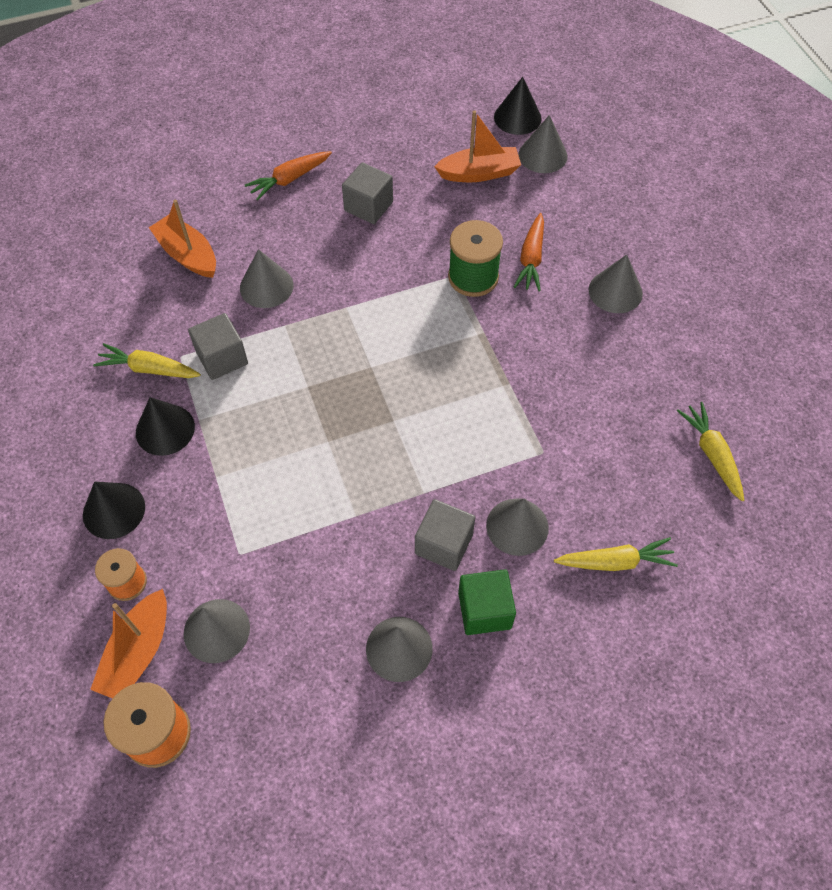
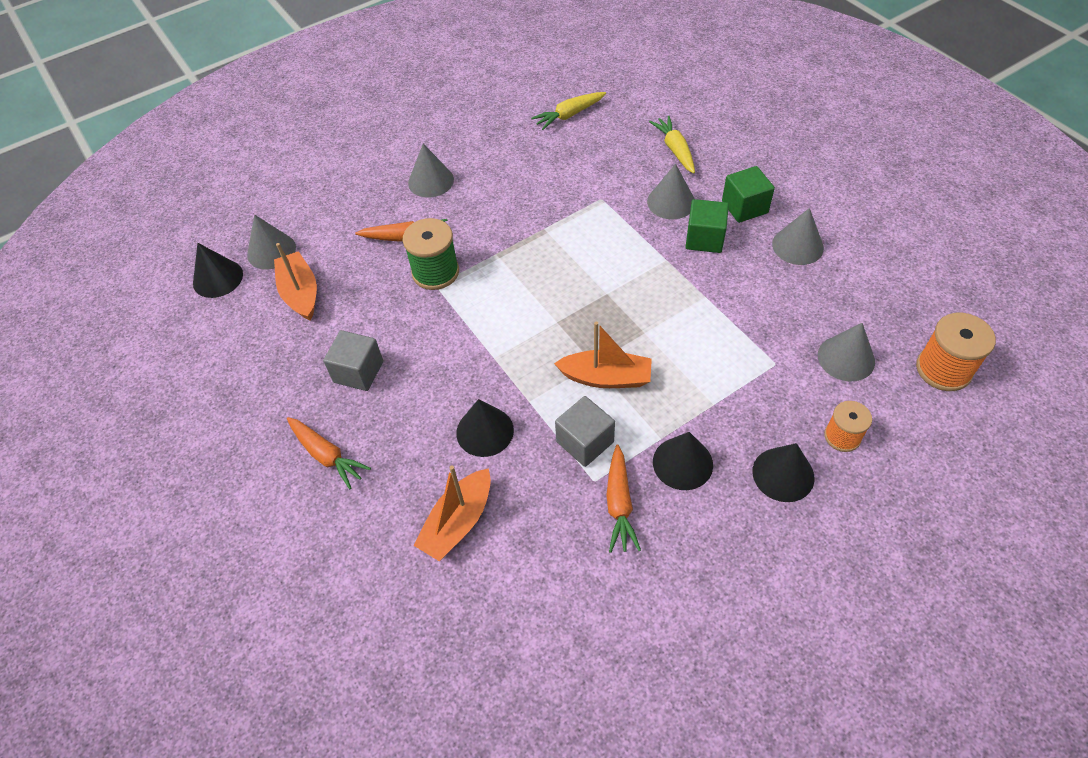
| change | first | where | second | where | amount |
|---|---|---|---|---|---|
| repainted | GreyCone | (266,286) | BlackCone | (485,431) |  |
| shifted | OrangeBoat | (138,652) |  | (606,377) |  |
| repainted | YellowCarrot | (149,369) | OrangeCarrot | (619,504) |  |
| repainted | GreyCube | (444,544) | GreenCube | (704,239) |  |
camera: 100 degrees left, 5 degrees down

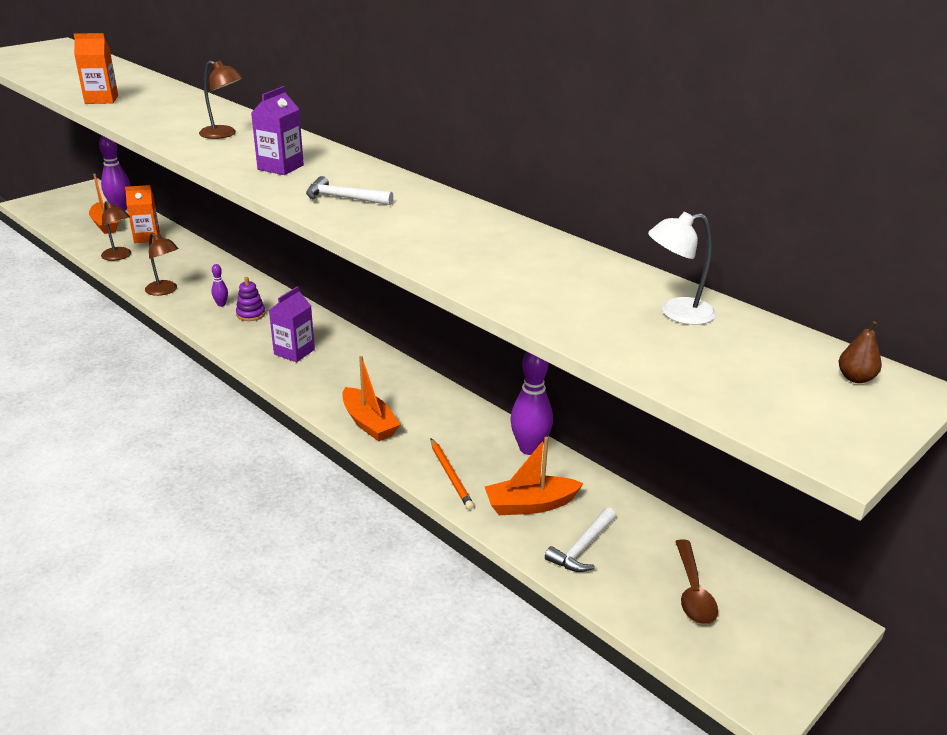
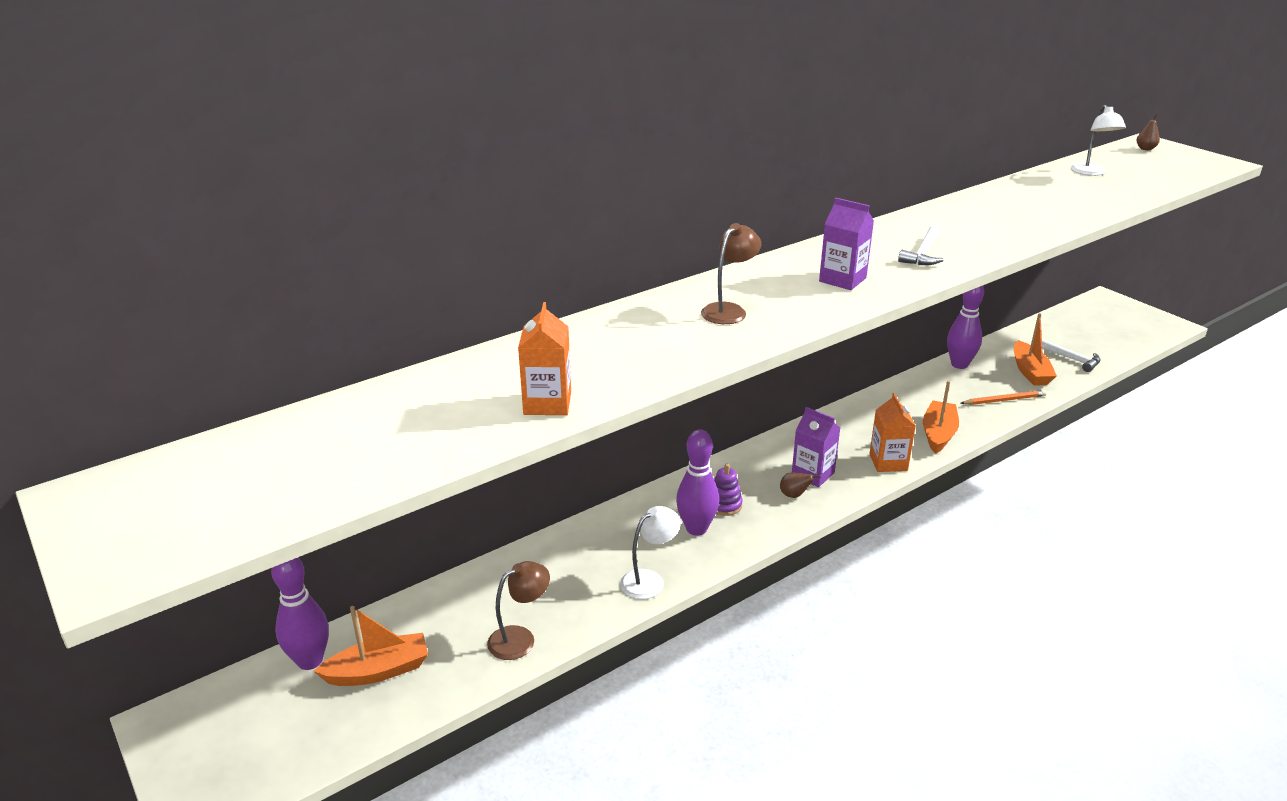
| change | first | where | second | where | amount |
|---|---|---|---|---|---|
| repainted | BrownLamp | (165,291) | WhiteLamp | (649,580) |  |
| scaled | PurpleBowlingPin | (221,304) |  | (696,529) | x2.07 |
| new |  |  | BrownPear | (794,495) |  |
| shifted | OrangeCarton | (147,237) |  | (888,462) |  |
| rotated | OrangeBoat | (369,423) |  | (938,434) | 45 degrees counterclockwise |
| gone | BrownSpoon | (693,591) |  |  |  |
camera: 80 degrees left, 0 degrees up

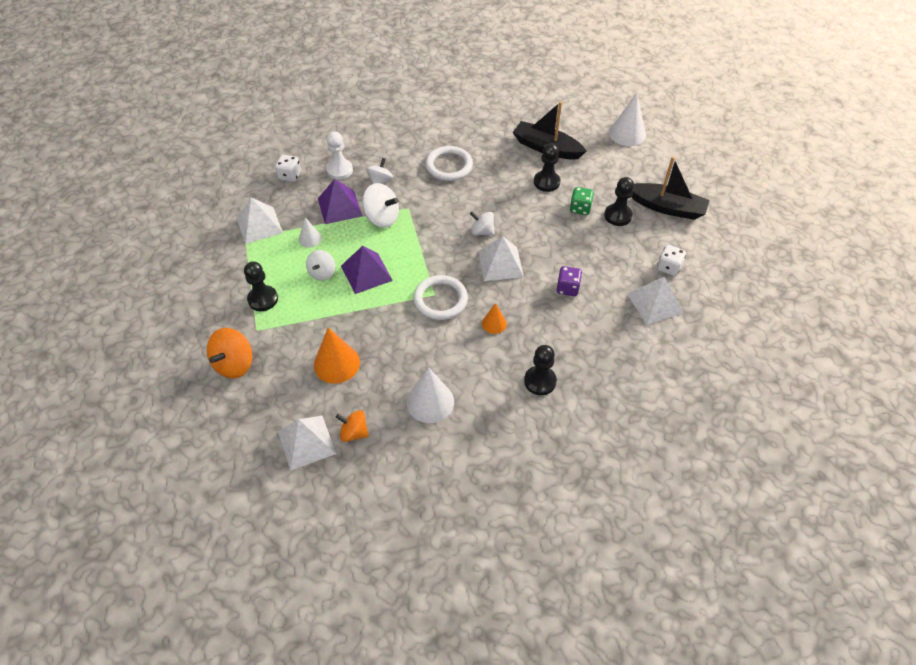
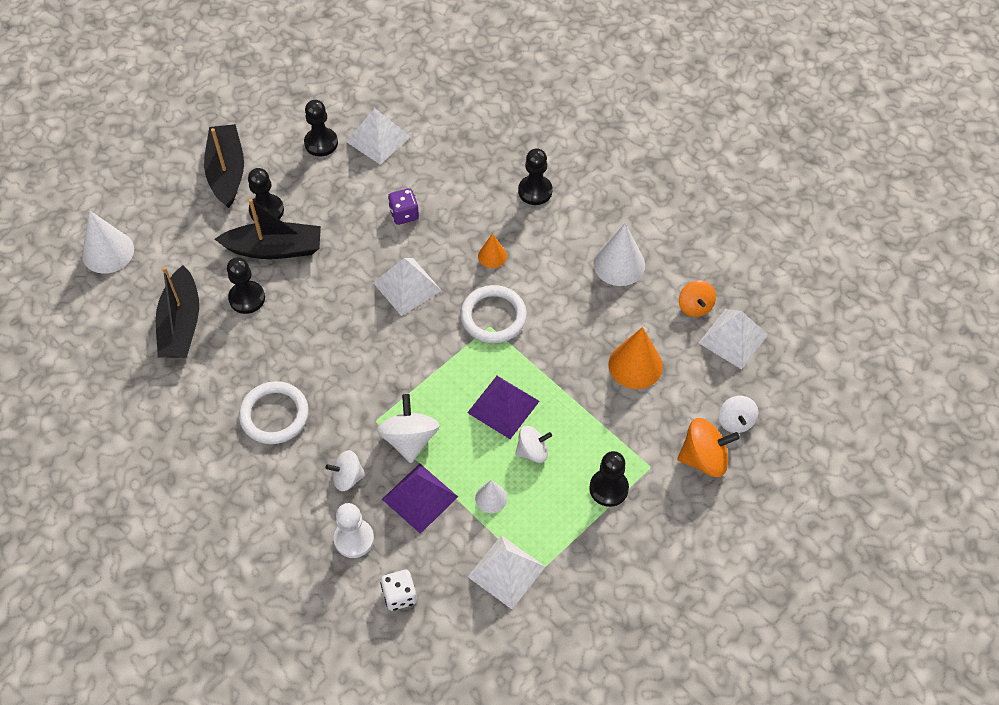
| change | first | where | second | where | amount |
|---|---|---|---|---|---|
| swapped | GreenDice | (580,208) | BlackBoat | (274,249) |  |
| swapped | WhiteDice | (668,267) | BlackPawn | (321,143) |  |
| shifted | WhiteSpinningTop | (482,232) |  | (735,421) |  |
camera: 120 degrees left, 5 degrees up

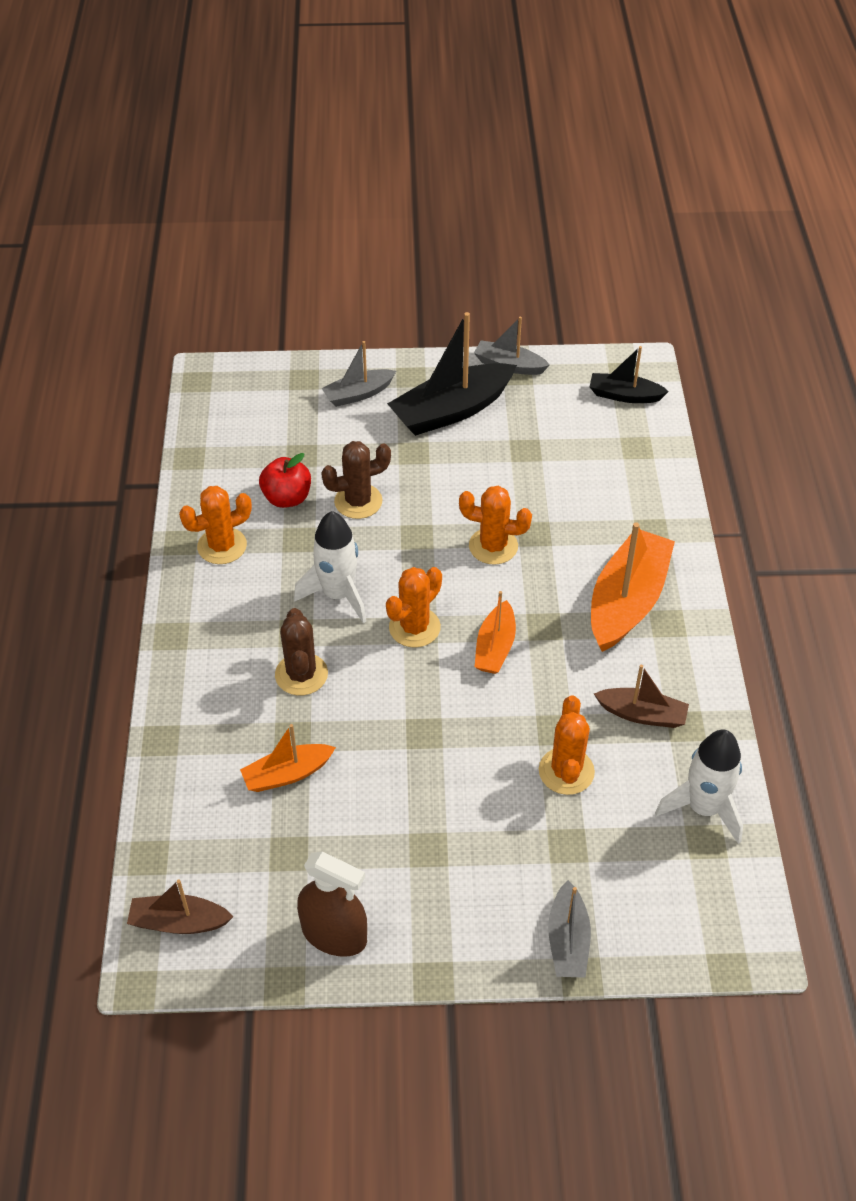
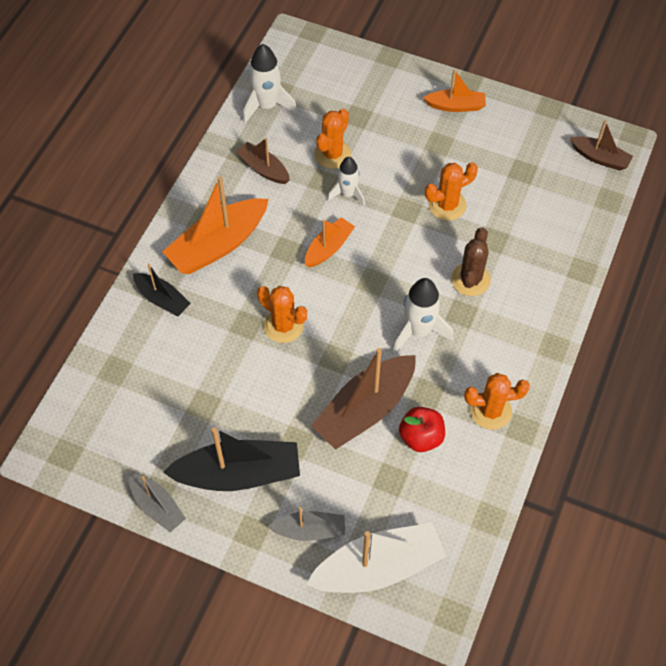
| change | first | where | second | where | amount |
|---|---|---|---|---|---|
| shifted | BlackBoat | (624,395) |  | (162,299) |  |
| new |  |  | WhiteBoat | (378,567) |  |
| swapped | BrownCactus | (358,501) | BrownBoat | (365,409) |  |
| new |  |  | WhiteRocket | (348,194) |  |
| shifted | OrangeBoat | (287,774) |  | (456,106) |  |
| shifted | OrangeCactus | (414,627) |  | (447,205) |  |
| gone | BrownSprayBottle | (334,934) |  |  |  |
| gone | GreyBoat | (568,940) |  |  |  |
camera: 155 degrees left, 10 degrees up

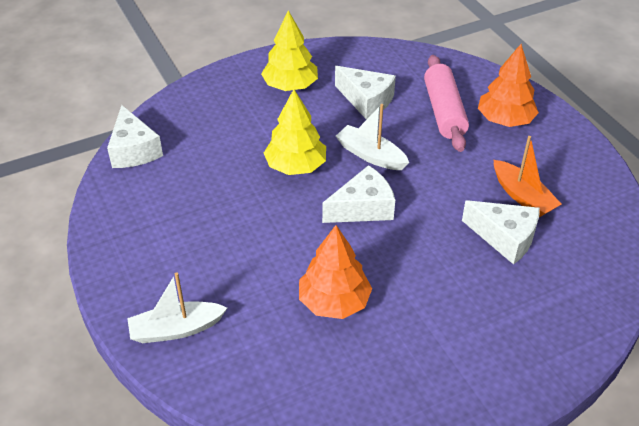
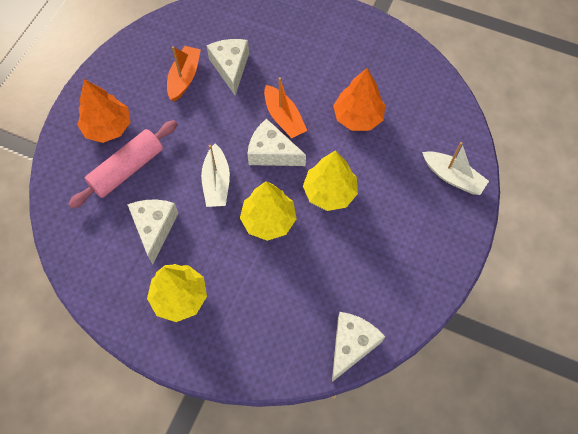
| change | first | where | second | where | amount |
|---|---|---|---|---|---|
| new |  |  | OrangeBoat | (284,118) |  |
| new |  |  | YellowTree | (329,192) |  |
camera: 130 degrees left, 20 degrees up

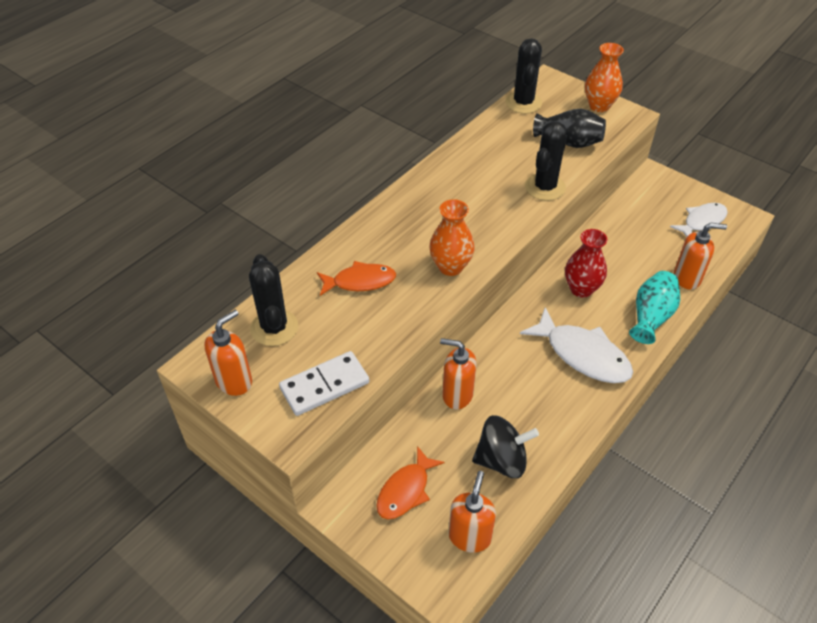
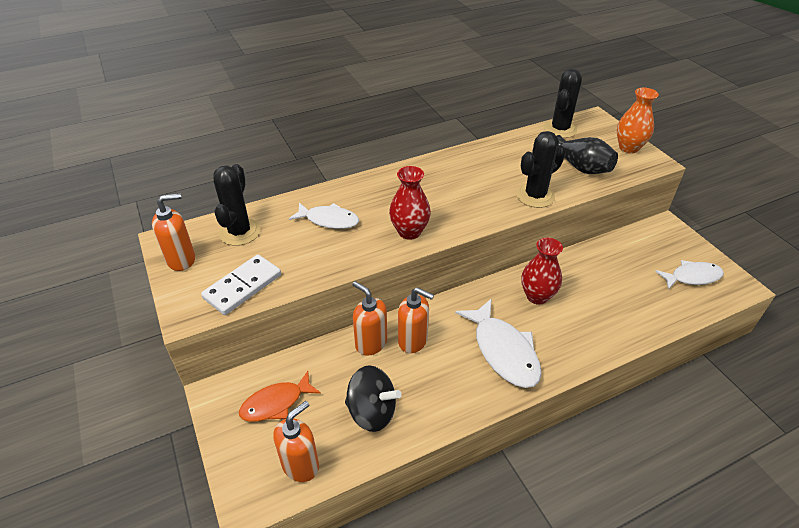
| change | first | where | second | where | amount |
|---|---|---|---|---|---|
| rotated | WhiteDomino | (324,385) |  | (243,287) | 45 degrees counterclockwise |
| repainted | OrangeFish | (360,281) | WhiteFish | (328,220) |  |
| repainted | OrangeVase | (450,267) | RedVase | (409,232) |  |
| shifted | OrangeSoapDispenser | (687,278) |  | (413,341) |  |
| gone | TurquoiseVase | (651,317) |  |  |  |
camera: 25 degrees right, 5 degrees down

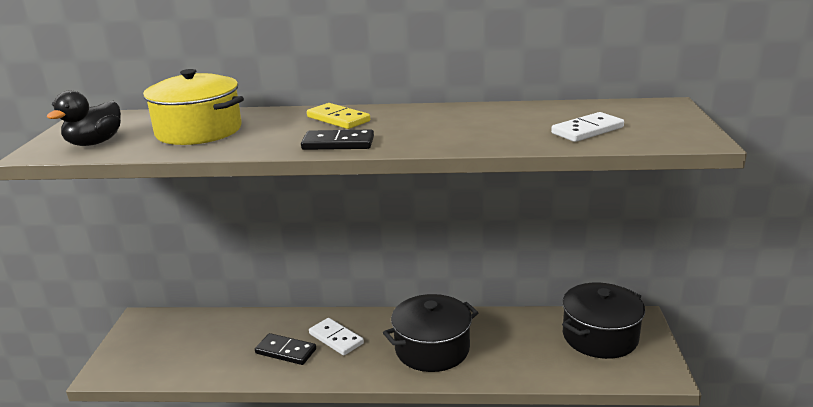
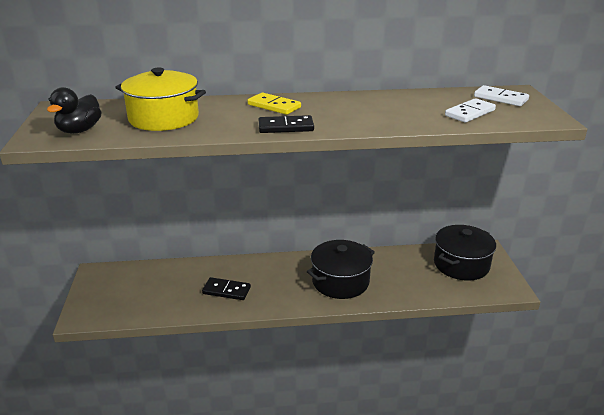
| change | first | where | second | where | amount |
|---|---|---|---|---|---|
| shifted | WhiteDomino | (336,338) |  | (500,98) |  |
camera: 10 degrees left, 5 degrees up

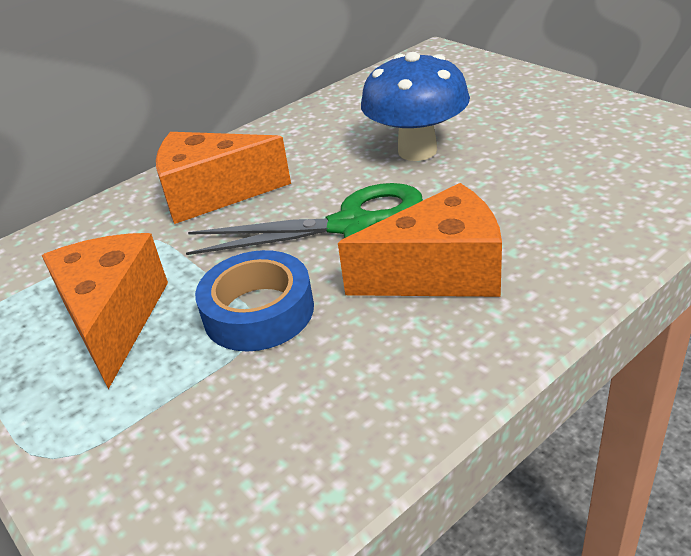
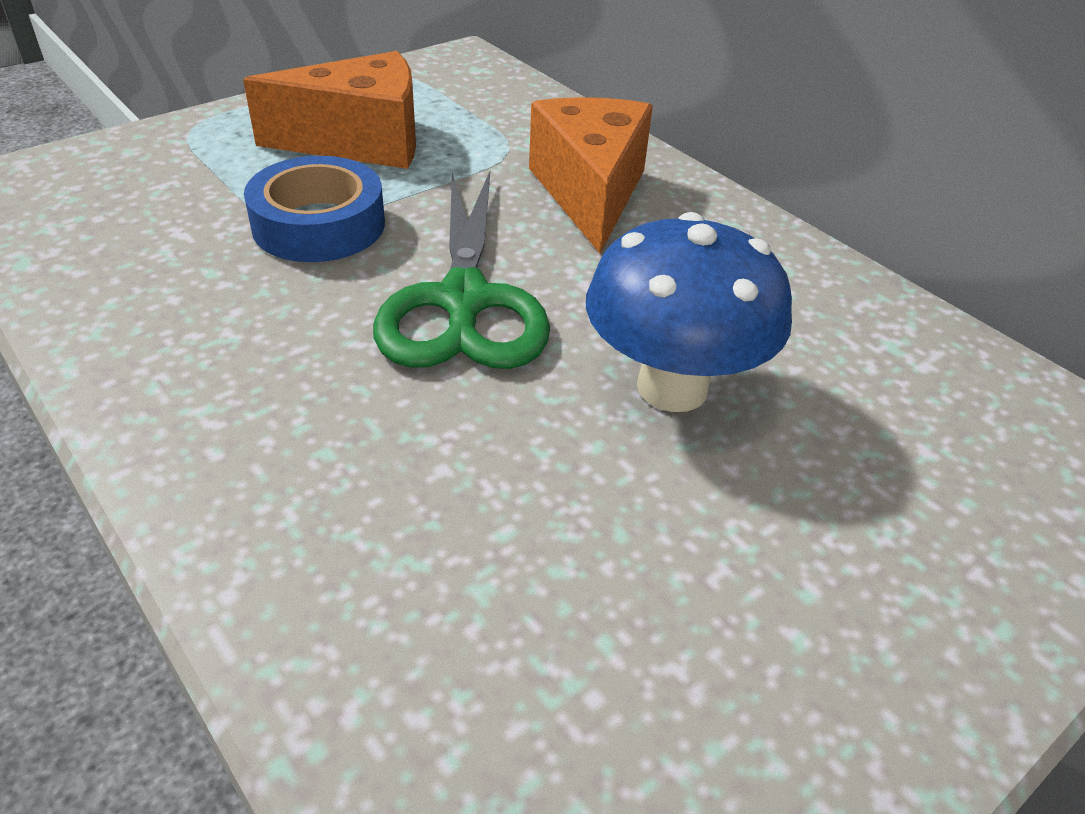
| change | first | where | second | where | amount |
|---|---|---|---|---|---|
| gone | OrangeCheese | (439,273) |  |  |  |
camera: 85 degrees right, 5 degrees up

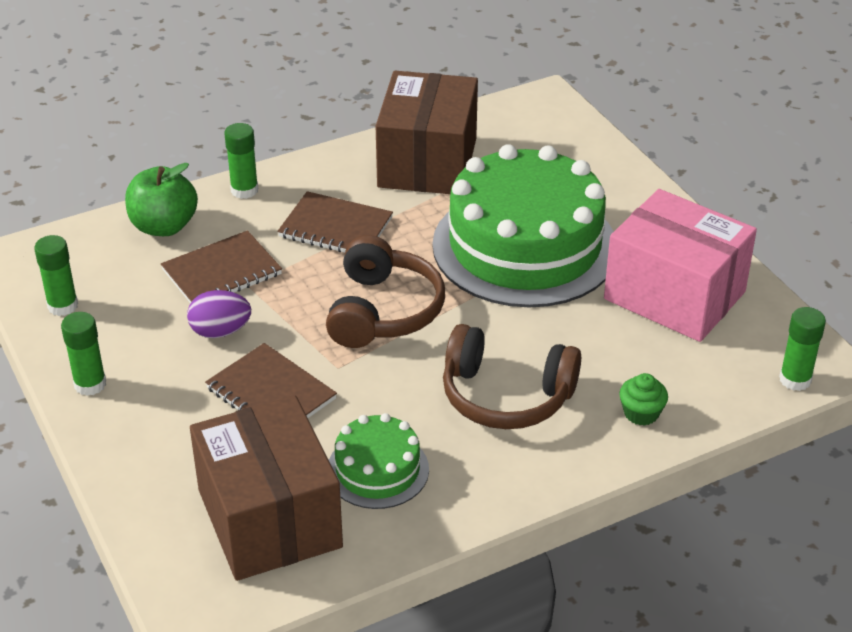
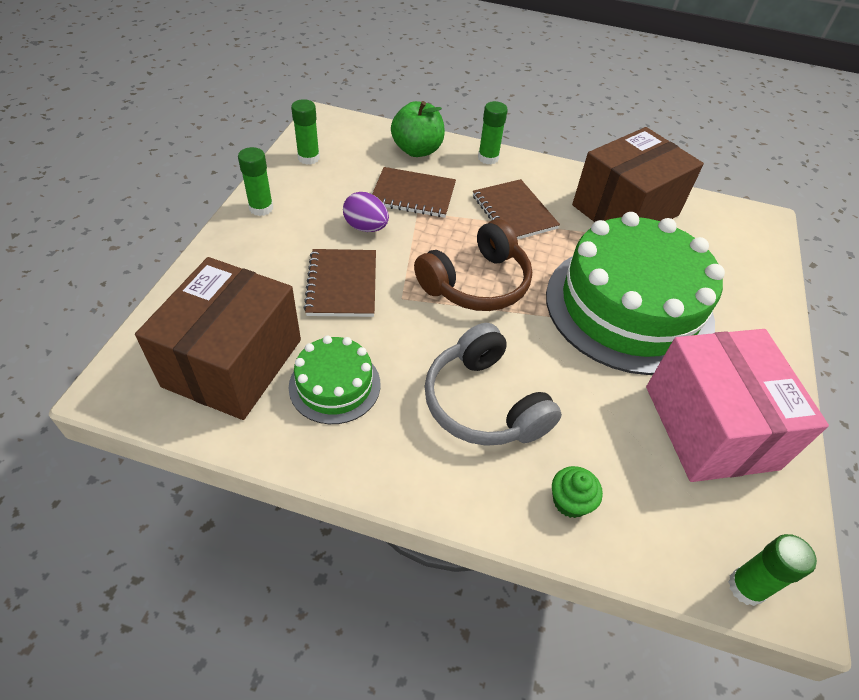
| change | first | where | second | where | amount |
|---|---|---|---|---|---|
| repainted | BrownHeadphones | (506,396) | GreyHeadphones | (483,403) |  |
camera: 40 degrees right, 10 degrees up

